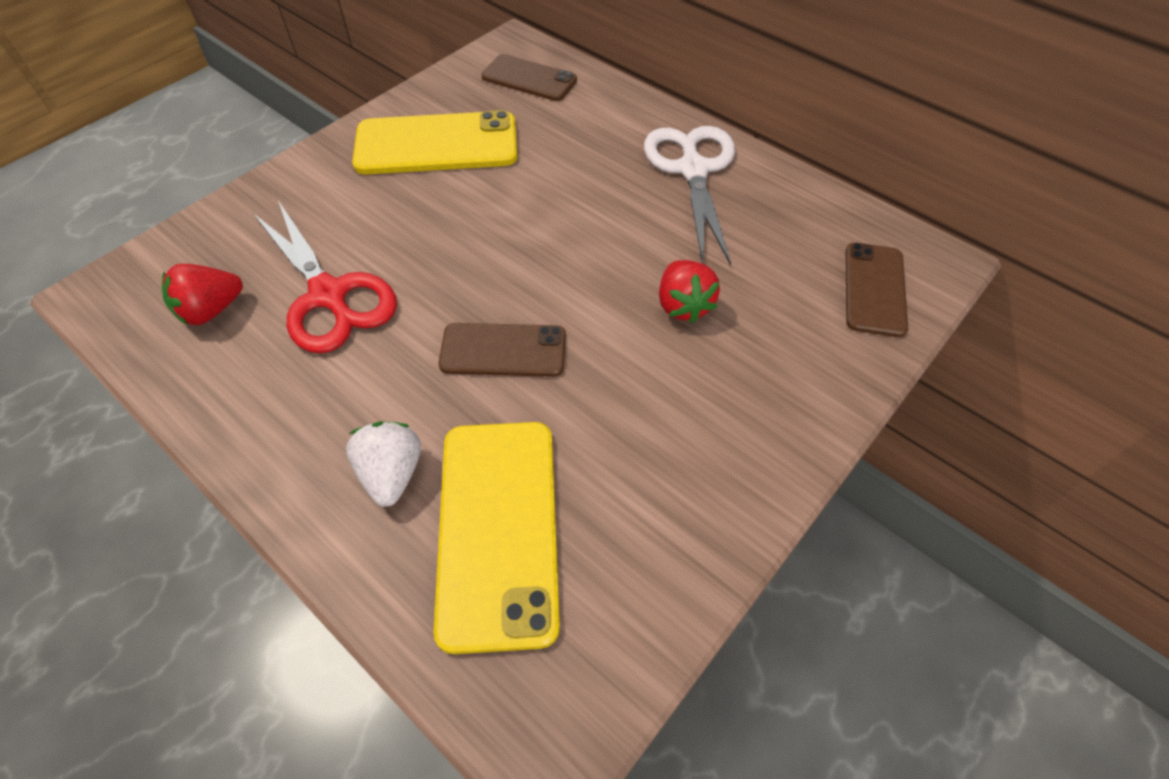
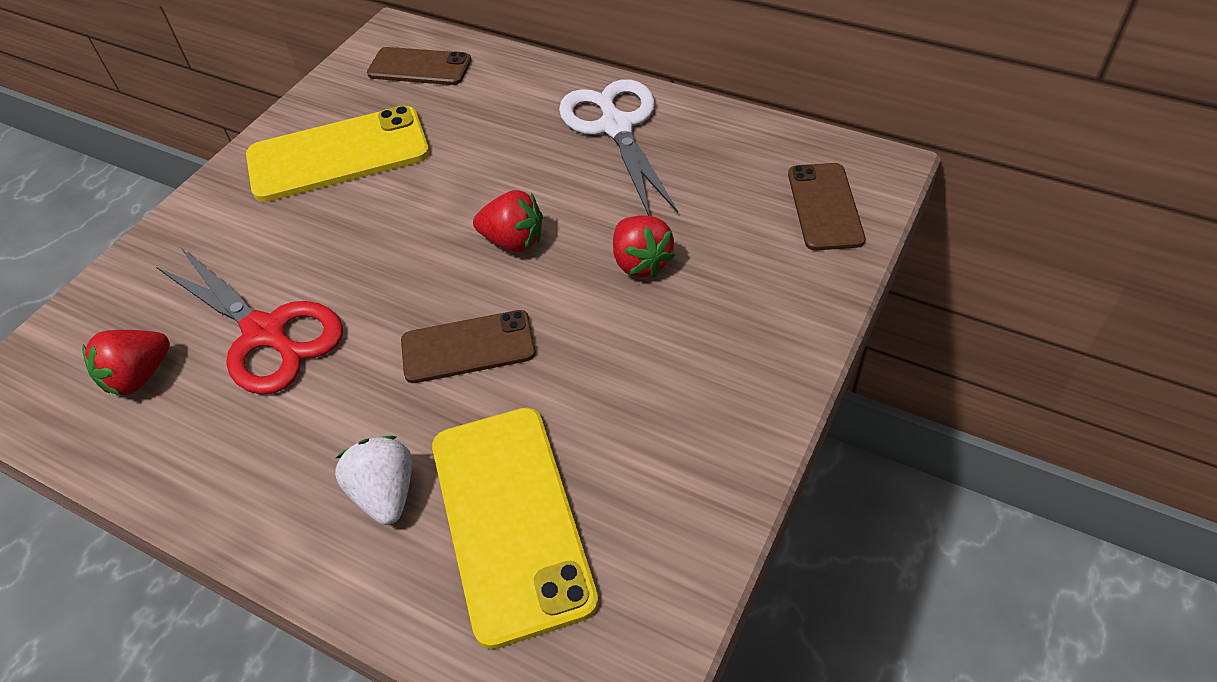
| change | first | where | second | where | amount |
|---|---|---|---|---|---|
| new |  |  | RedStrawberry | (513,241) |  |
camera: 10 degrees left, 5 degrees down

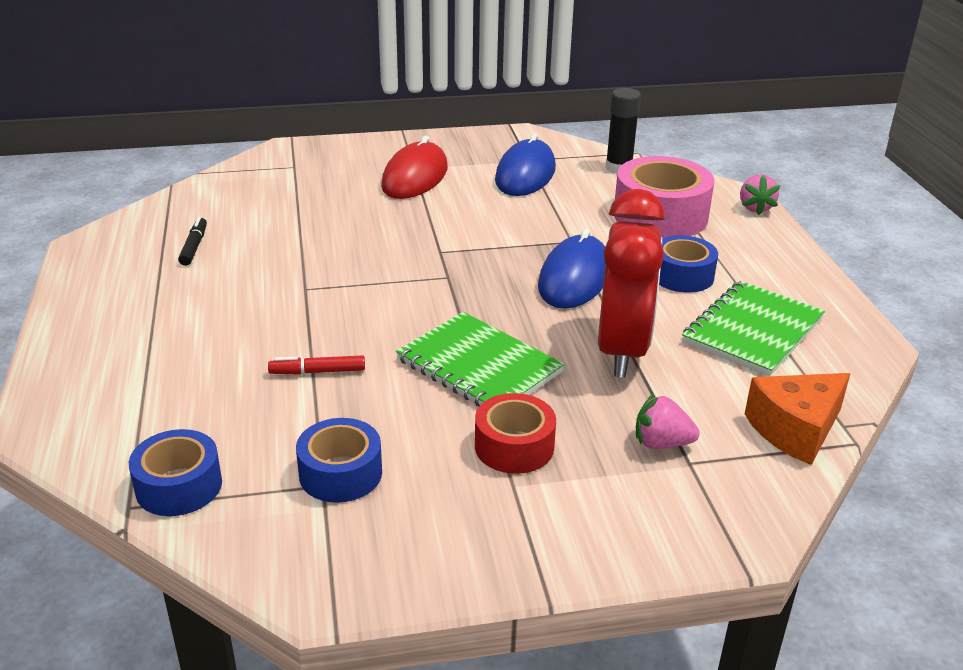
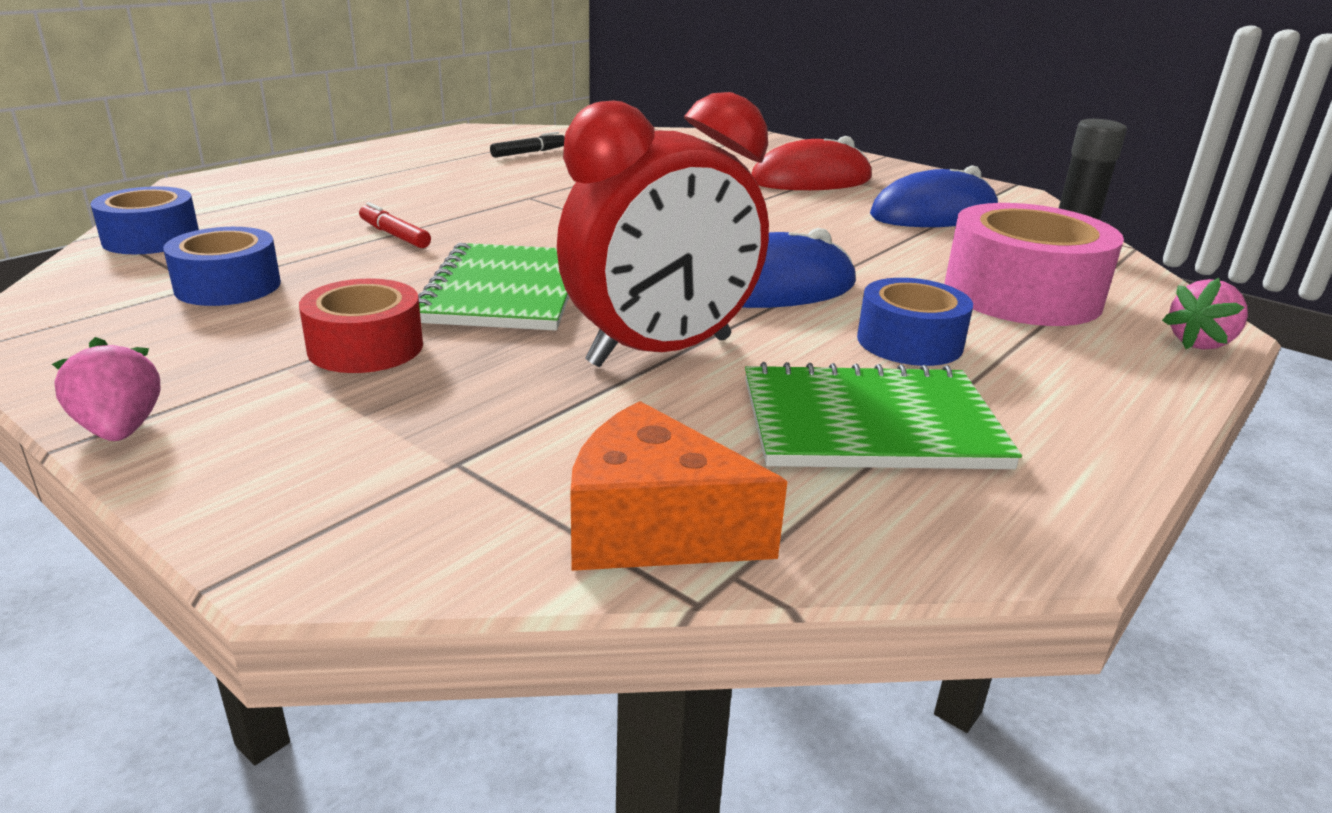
| change | first | where | second | where | amount |
|---|---|---|---|---|---|
| shifted | PinkStrawberry | (661,443) |  | (120,429) |  |
camera: 50 degrees right, 5 degrees down

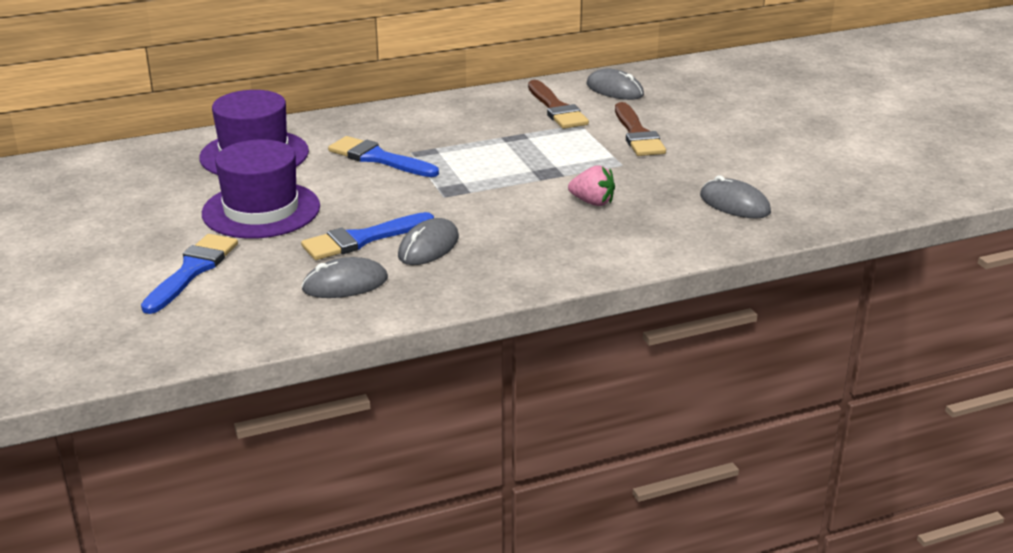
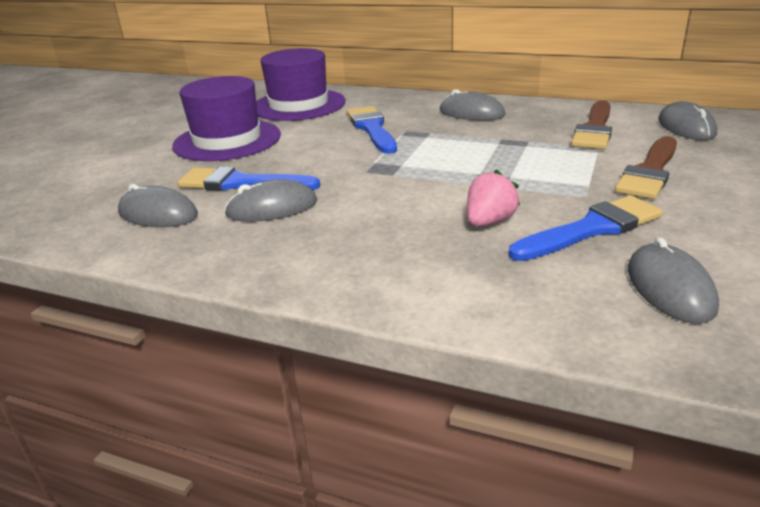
| change | first | where | second | where | amount |
|---|---|---|---|---|---|
| new |  |  | GreyMouse | (471,113) |  |
| rotated | PinkStrawberry | (592,202) |  | (489,222) | 120 degrees counterclockwise |
| shifted | BlueBrush | (192,271) |  | (591,229) |  |
camera: 45 degrees right, 0 degrees up

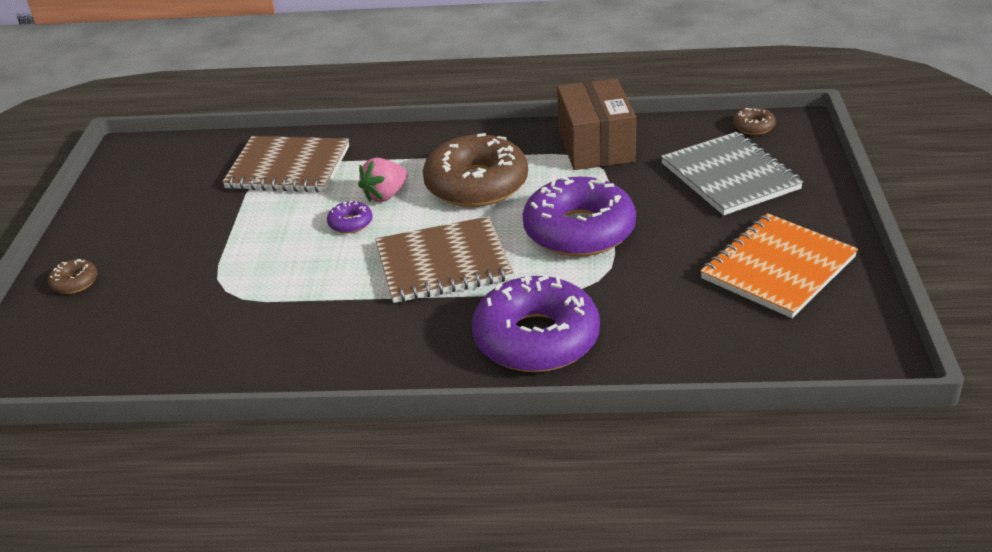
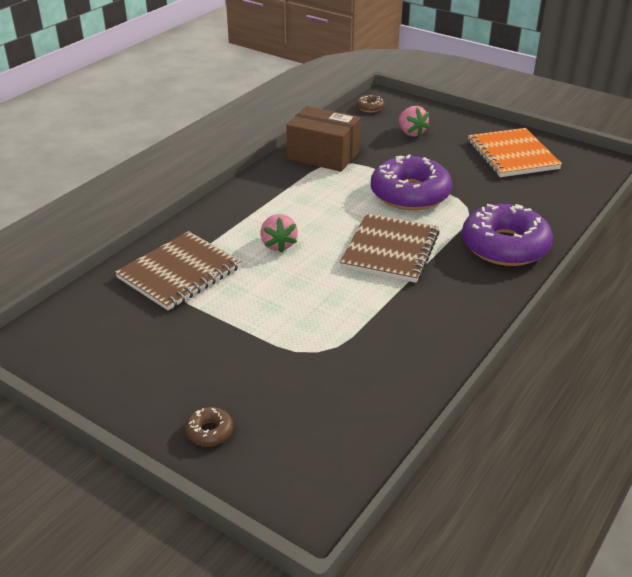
| change | first | where | second | where | amount |
|---|---|---|---|---|---|
| swapped | GreyNotebook | (730,176) | PinkStrawberry | (411,133) |  |
| gone | PurpleDonut | (350,223) |  |  |  |
| gone | BrownDonut | (476,184) |  |  |  |
camera: 60 degrees left, 0 degrees up

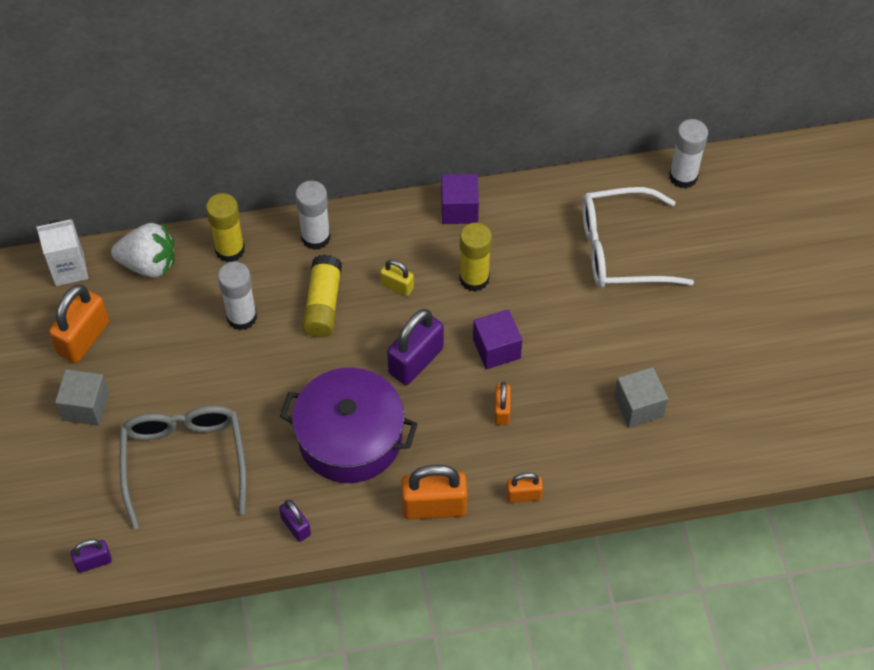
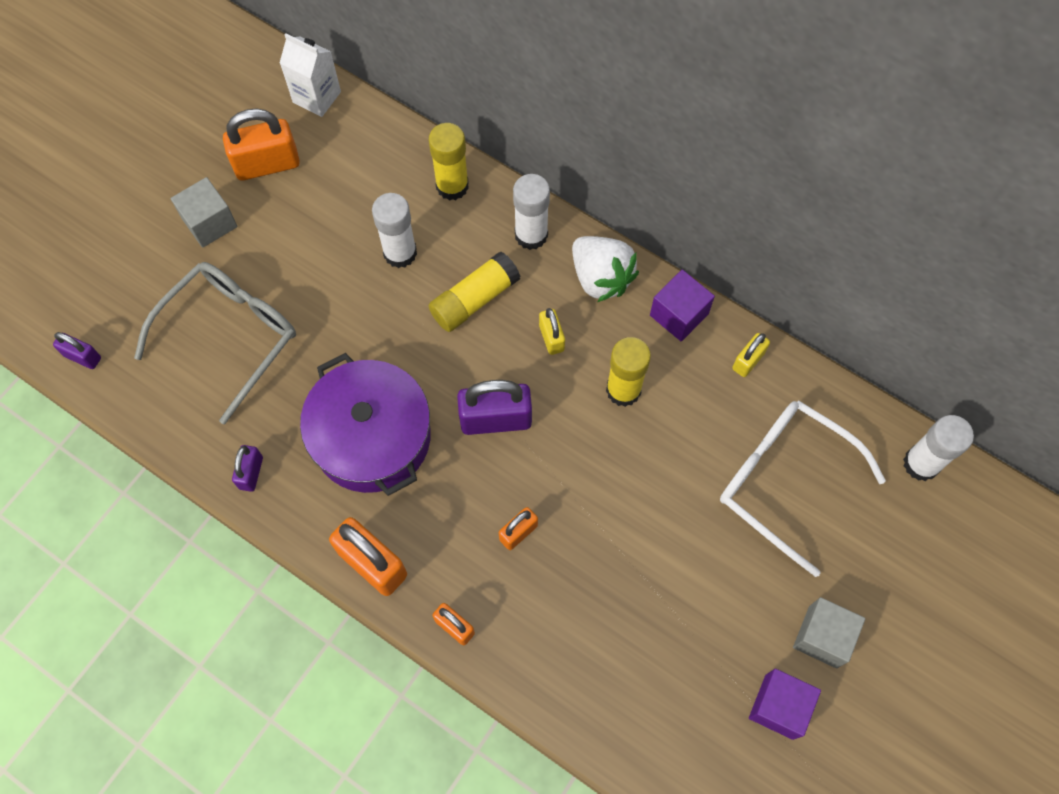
| change | first | where | second | where | amount |
|---|---|---|---|---|---|
| shifted | WhiteStrawberry | (149,264) |  | (601,278) |  |
| new |  |  | YellowPadlock | (748,361) |  |
| shifted | PurpleCube | (496,349) |  | (779,707) |  |
| shifted | GreyCube | (638,406) |  | (822,637) |  |
camera: 45 degrees right, 10 degrees up

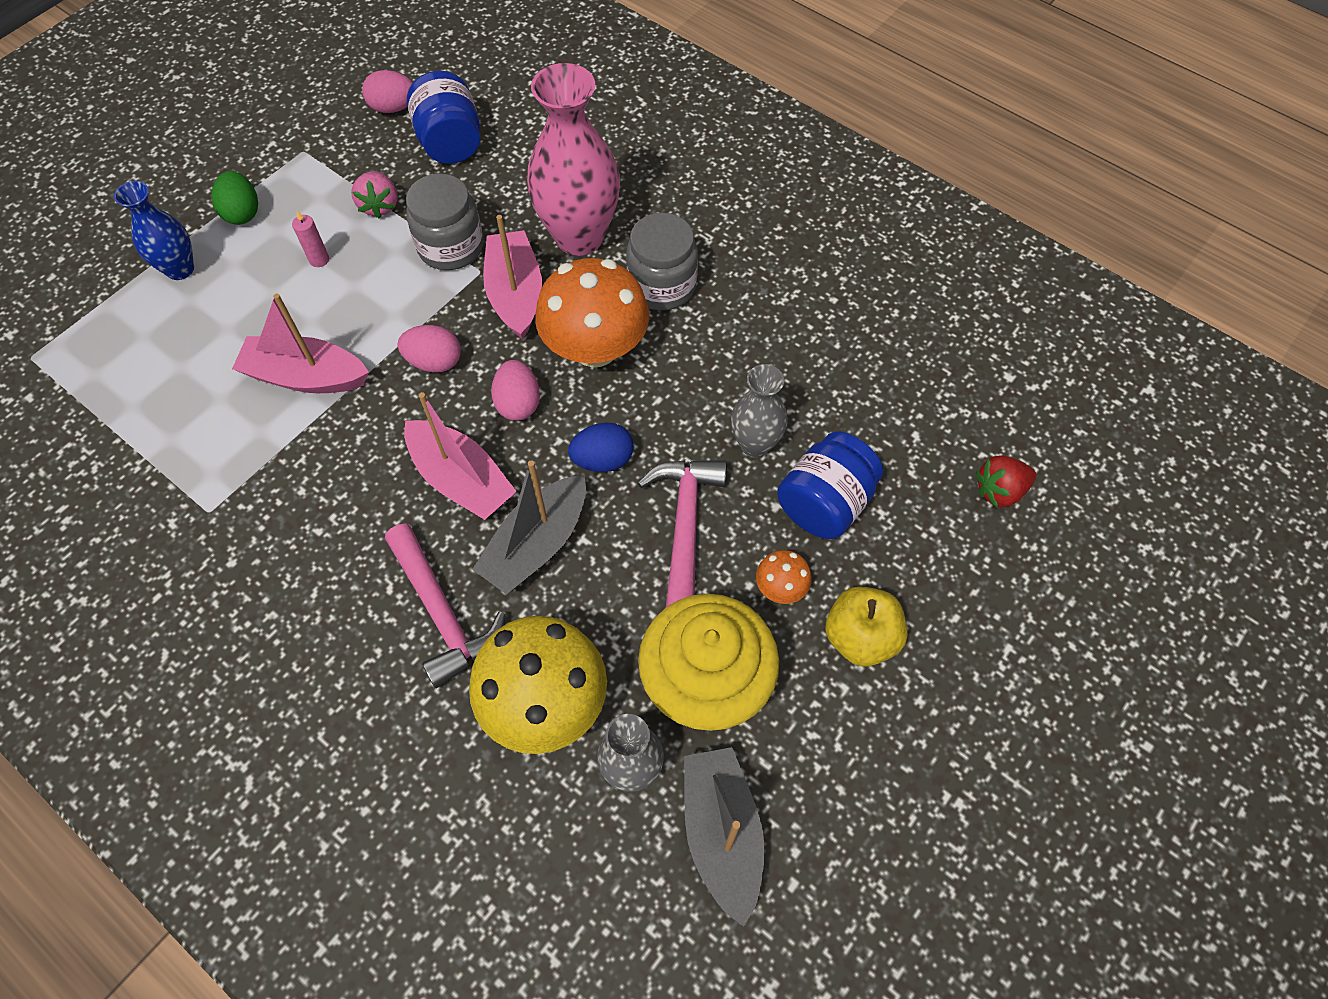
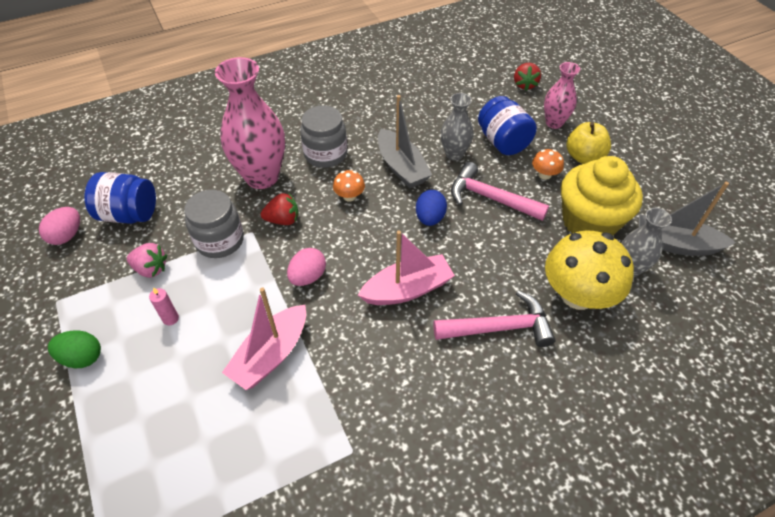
| change | first | where | second | where | amount |
|---|---|---|---|---|---|
| swapped | PinkBoat | (515,294) | RedStrawberry | (283,220) |  |
| scaled | OrangeMushroom | (595,347) |  | (349,196) | x0.44 |
| shifted | GreyBoat | (536,544) |  | (401,167) |  |
| new |  |  | PinkVase | (554,123) |  |
| gone | BlueVase | (180,269) |  |  |  |
| gone | PinkEgg | (518,403) |  |  |  |
camera: 65 degrees left, 10 degrees down

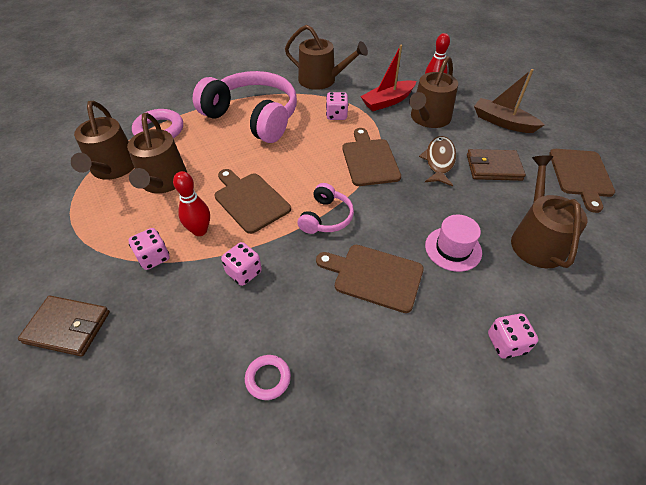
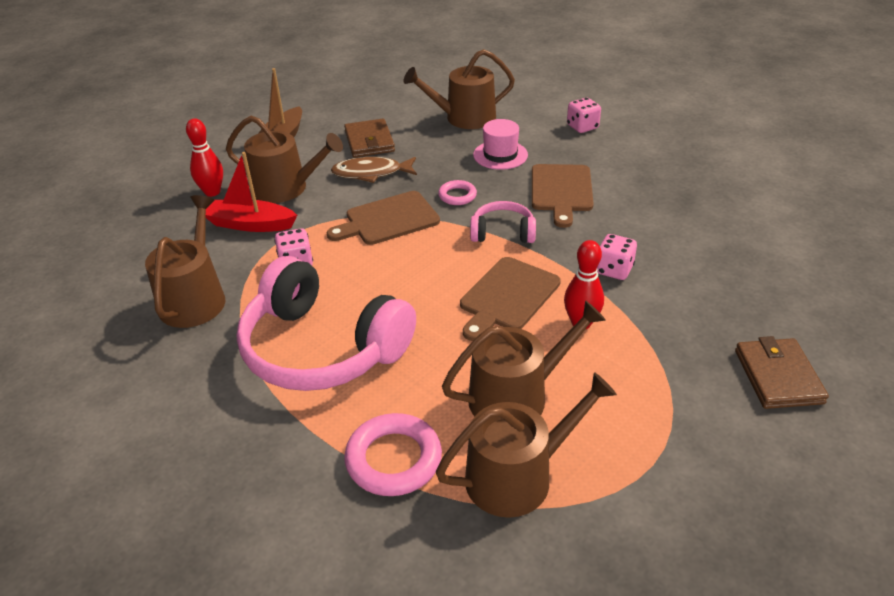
| change | first | where | second | where | amount |
|---|---|---|---|---|---|
| rotated | RedBoat | (387,101) |  | (250,224) | 150 degrees clockwise |
| rotated | PinkHeadphones | (253,117) |  | (322,348) | 75 degrees counterclockwise |
| shifted | PinkRing | (268,378) |  | (457,196) |  |
| gone | PinkDice | (154,257) |  |  |  |
| gone | BrownCuttingBoard | (581,175) |  |  |  |
camera: 105 degrees left, 10 degrees down

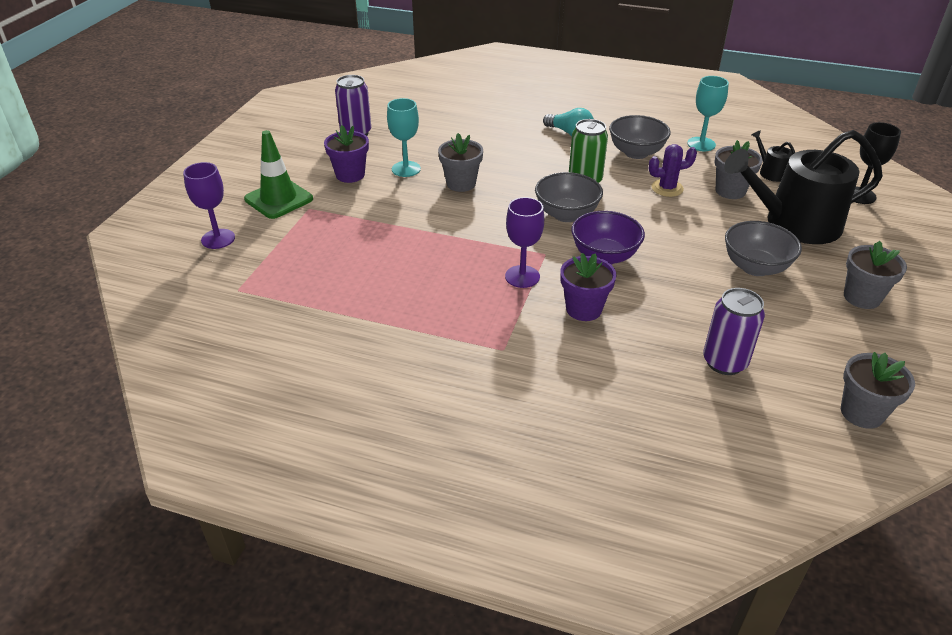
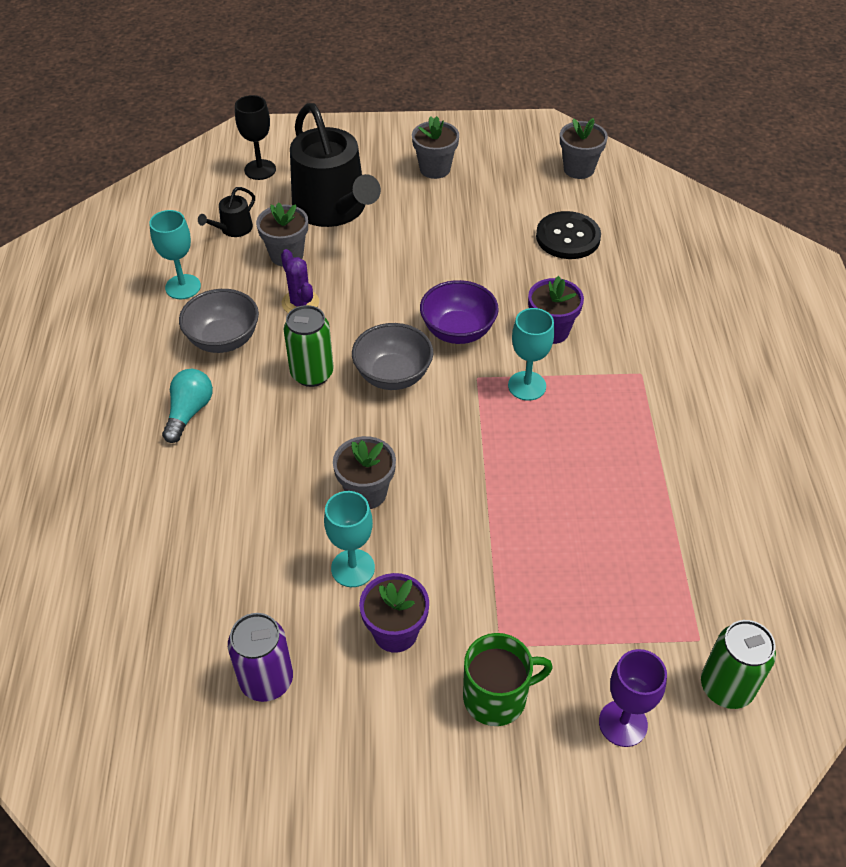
| change | first | where | second | where | amount |
|---|---|---|---|---|---|
| swapped | GreenTrafficCone | (279,199) | GreenMug | (497,696) |  |
| repainted | PurpleGoblet | (522,276) | TurquoiseGoblet | (527,386) |  |
| swapped | PurpleCan | (724,362) | BlackButton | (568,237) |  |
| new |  |  | GreenCan | (726,687) |  |
| gone | GreyBowl | (755,267) |  |  |  |
camera: 110 degrees left, 10 degrees up

